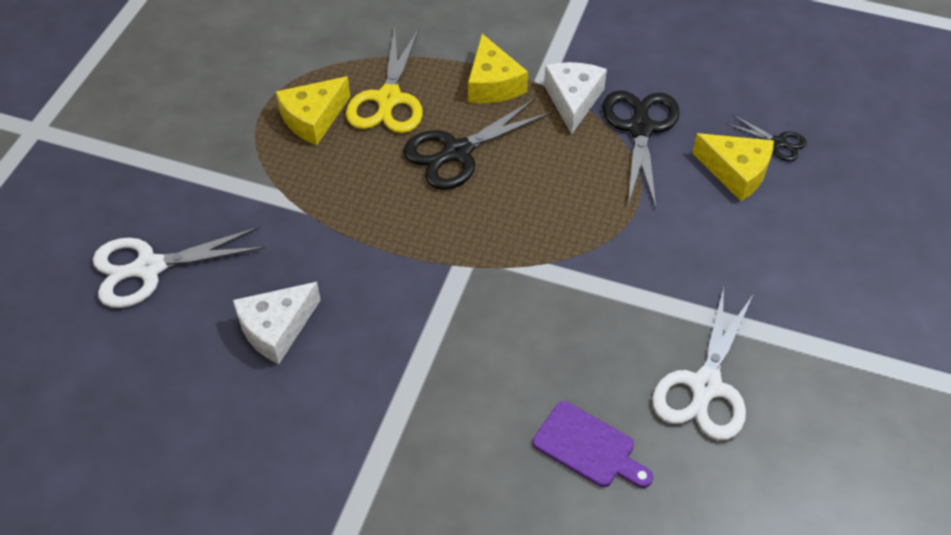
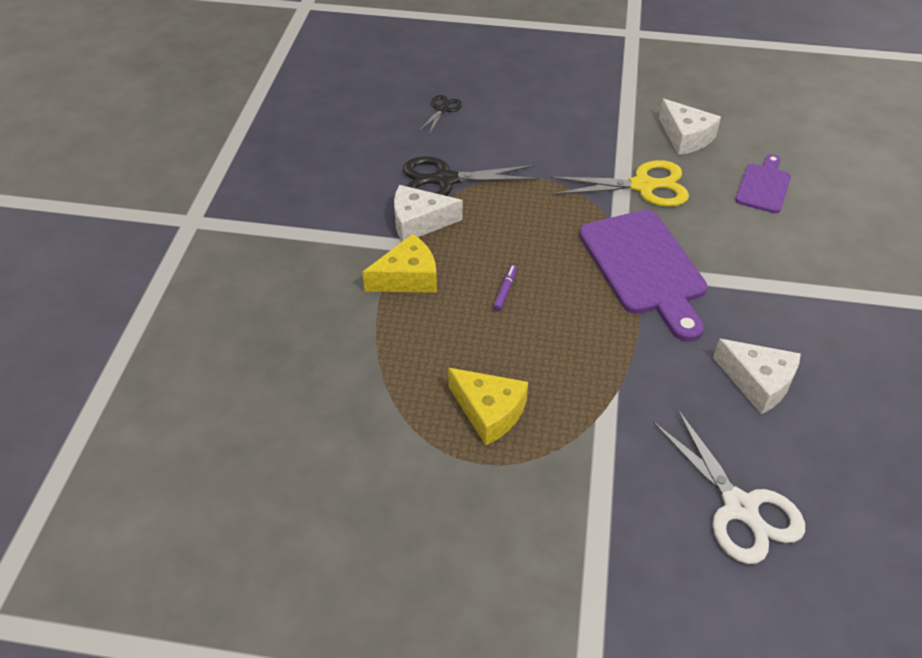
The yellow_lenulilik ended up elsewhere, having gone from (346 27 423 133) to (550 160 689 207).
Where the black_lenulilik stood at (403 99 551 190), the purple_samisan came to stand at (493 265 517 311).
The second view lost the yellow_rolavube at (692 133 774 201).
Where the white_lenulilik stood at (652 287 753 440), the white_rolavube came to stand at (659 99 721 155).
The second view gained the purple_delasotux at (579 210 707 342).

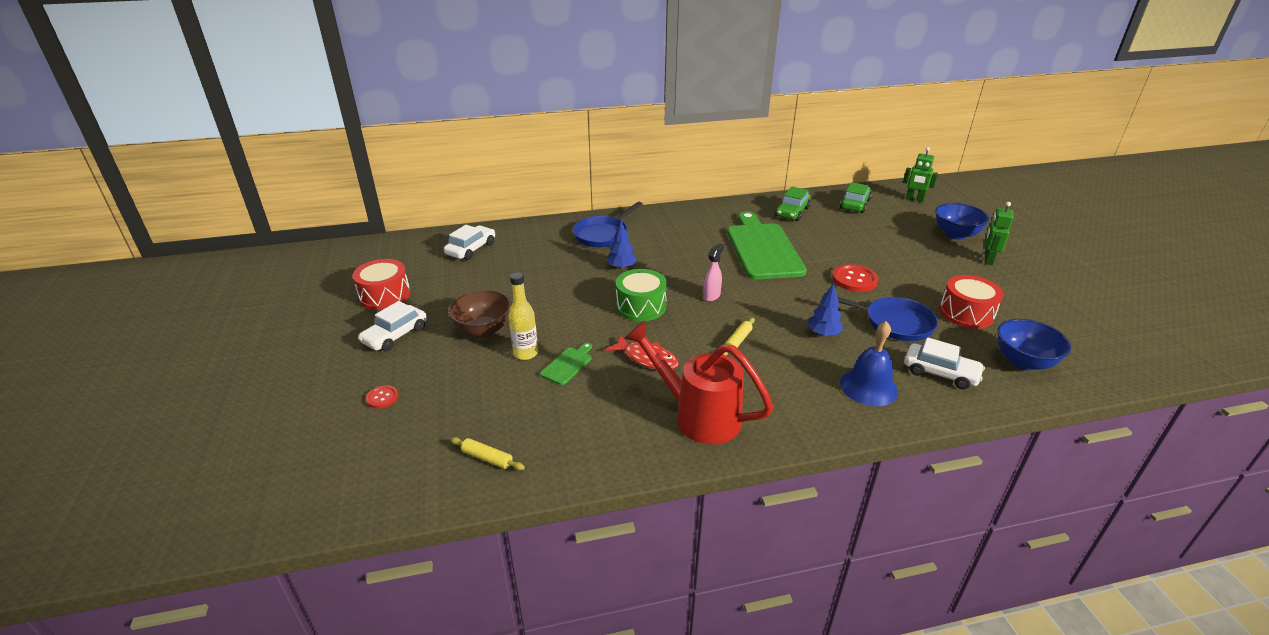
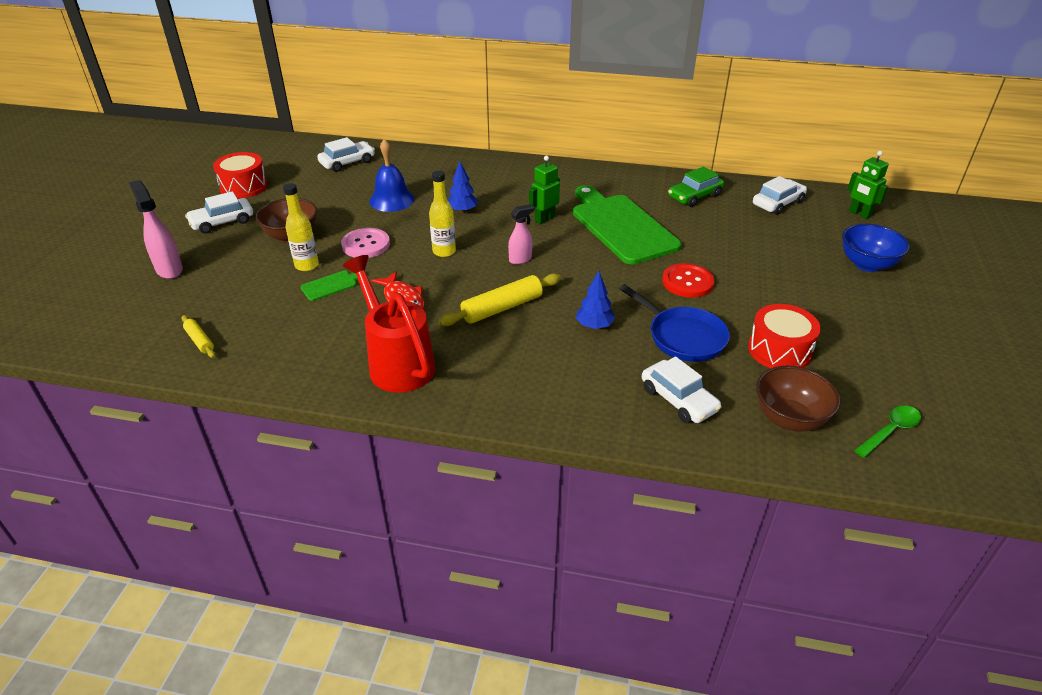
What was the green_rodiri at (840 182 872 213) turned into the white_rodiri at (753 176 807 215).
The second view lost the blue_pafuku at (573 202 643 248).
The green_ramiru ended up elsewhere, having gone from (985 202 1014 265) to (529 156 560 224).
The green_delasotux at (727 211 807 279) ended up facing another way, 45 degrees counterclockwise from before.
Where the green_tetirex stood at (616 269 667 321), the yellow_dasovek came to stand at (429 170 456 257).
The size of the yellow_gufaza at (723 317 755 356) changed by a factor of 1.83.
What was the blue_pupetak at (997 319 1071 371) turned into the brown_pupetak at (756 366 840 432).
The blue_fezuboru ended up elsewhere, having gone from (840 321 898 406) to (369 139 415 212).
Where the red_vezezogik stood at (366 385 398 409), the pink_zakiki came to stand at (129 180 183 279).
The second view gained the pink_vezezogik at (341 228 390 258).
The second view gained the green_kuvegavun at (854 406 921 458).

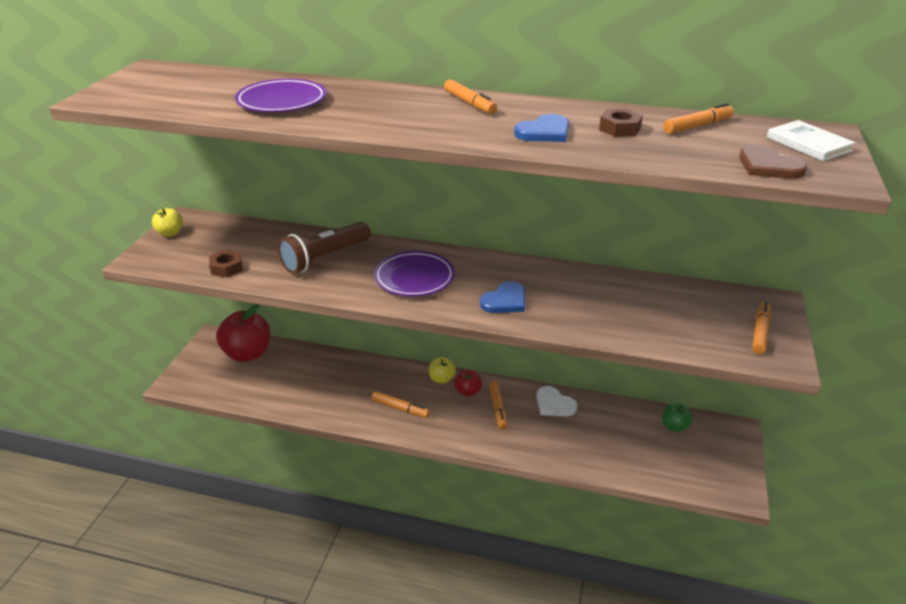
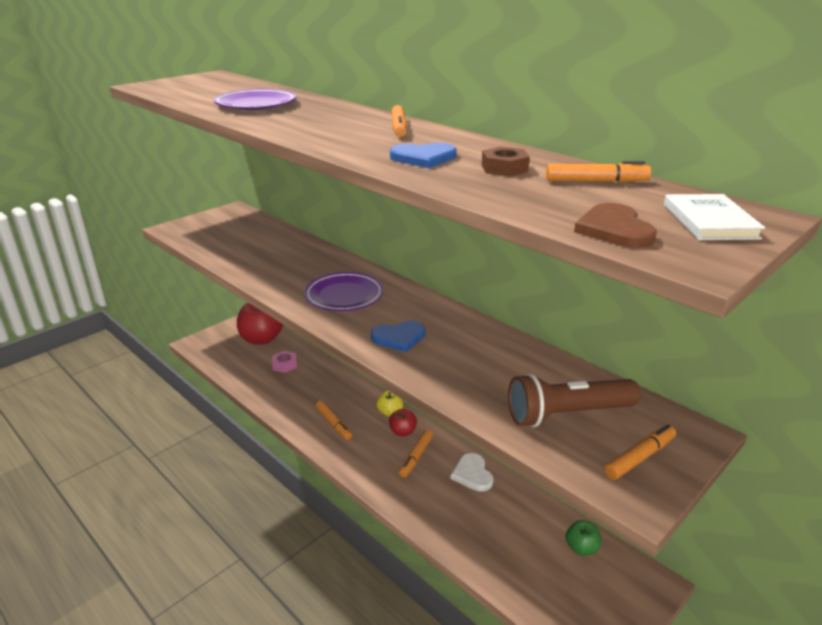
The second view lost the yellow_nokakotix at (152 208 183 237).
The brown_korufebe ended up elsewhere, having gone from (278 222 371 274) to (508 373 641 427).
The second view lost the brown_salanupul at (209 250 243 277).
The second view gained the pink_salanupul at (272 351 297 373).

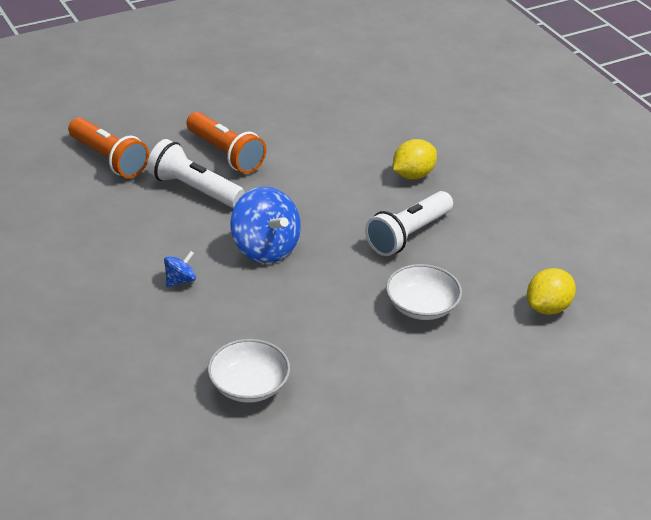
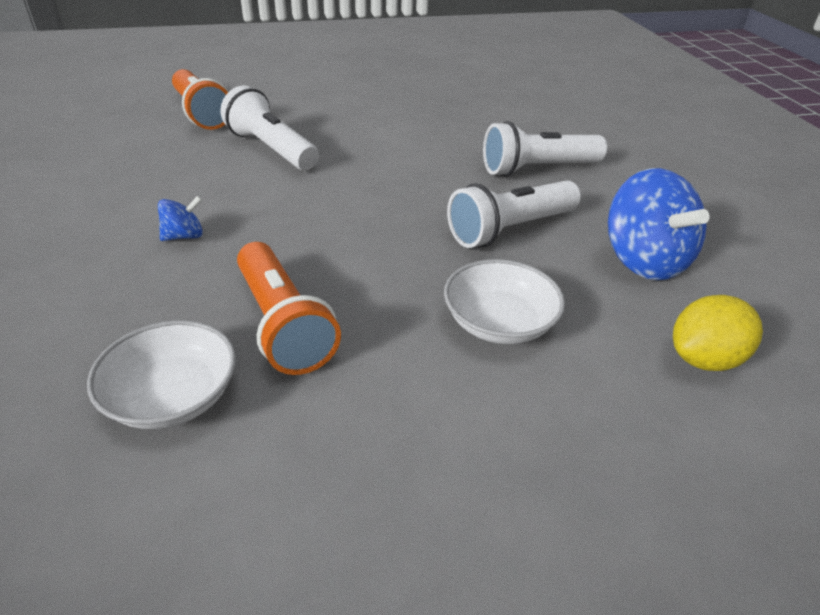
The orange_korufebe ended up elsewhere, having gone from (186 112 266 173) to (237 242 341 375).
Where the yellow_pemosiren stood at (393 139 437 180), the white_korufebe came to stand at (483 121 608 177).
The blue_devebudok ended up elsewhere, having gone from (230 187 301 263) to (608 168 710 280).

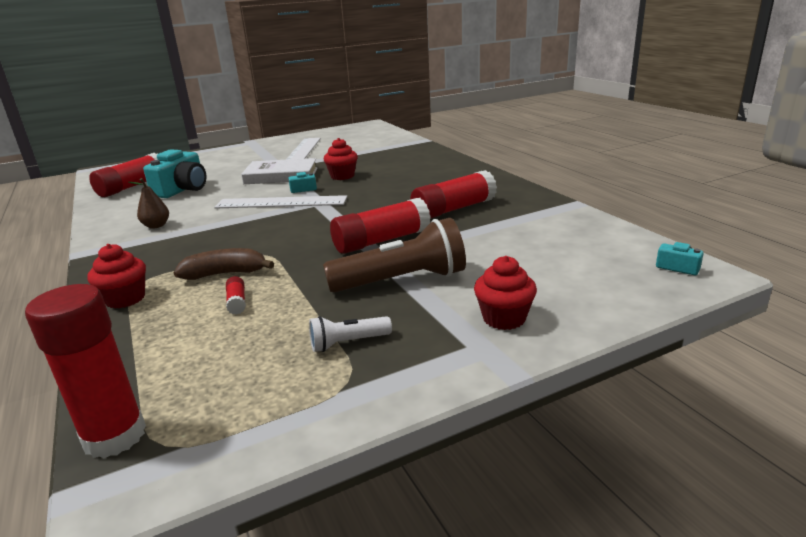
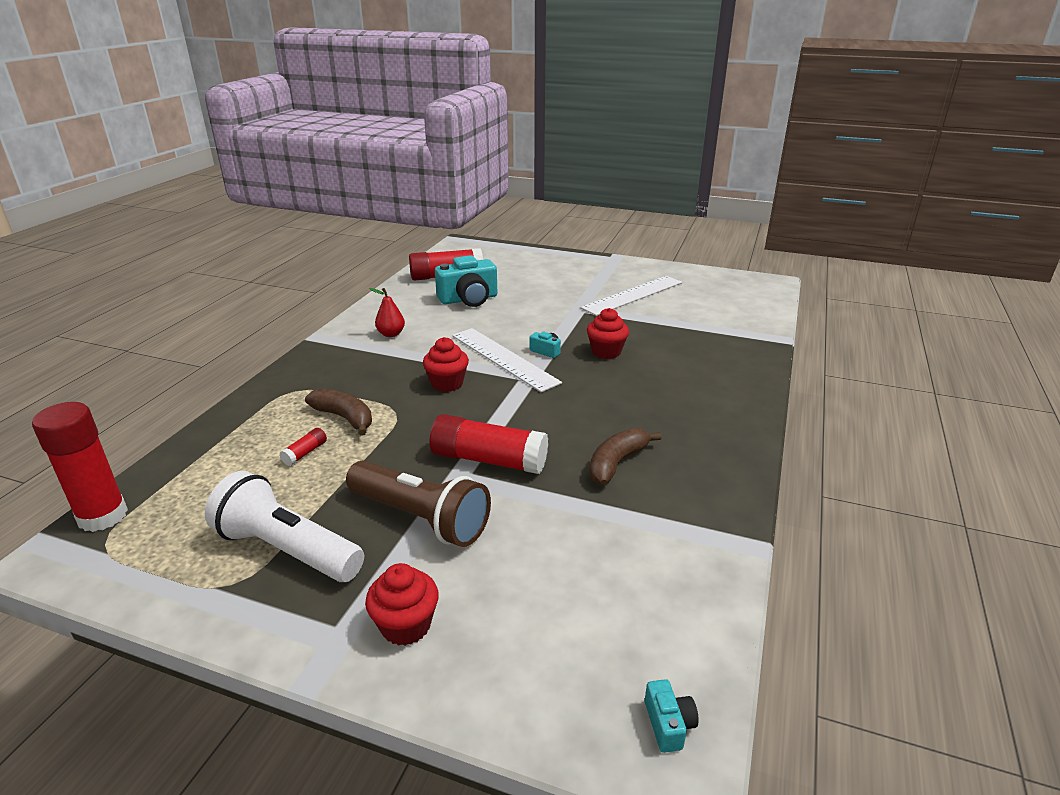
The second view lost the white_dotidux at (241 158 317 184).
Where the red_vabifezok stood at (410 170 497 219), the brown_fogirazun came to stand at (589 428 662 485).
What was the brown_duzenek at (128 178 169 228) turned into the red_duzenek at (369 288 405 337).
The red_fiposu ended up elsewhere, having gone from (87 244 146 309) to (423 337 469 392).
The size of the white_korufebe at (309 316 392 352) changed by a factor of 2.00.

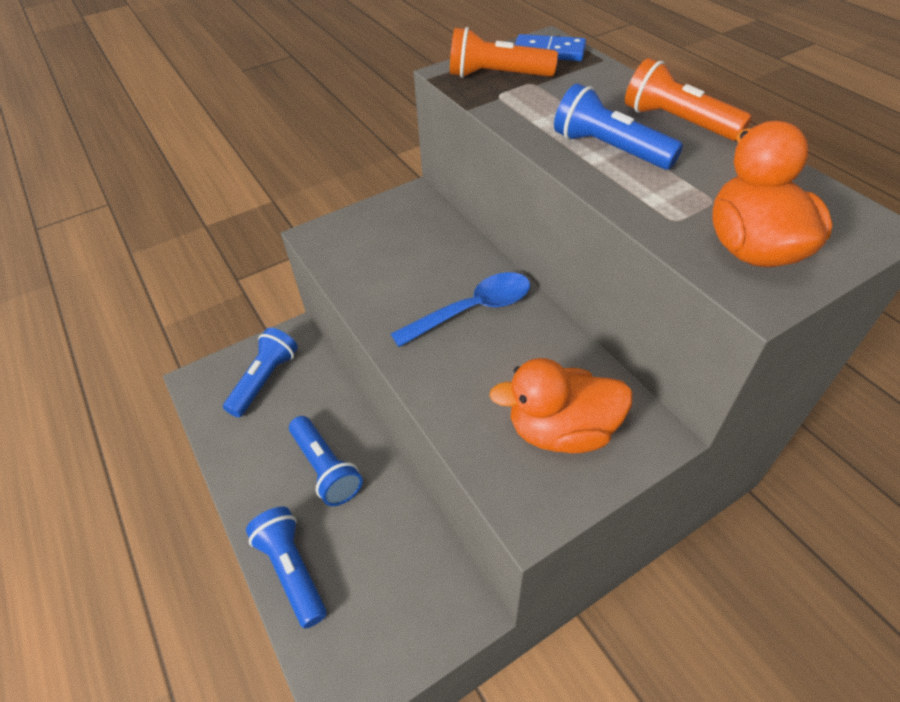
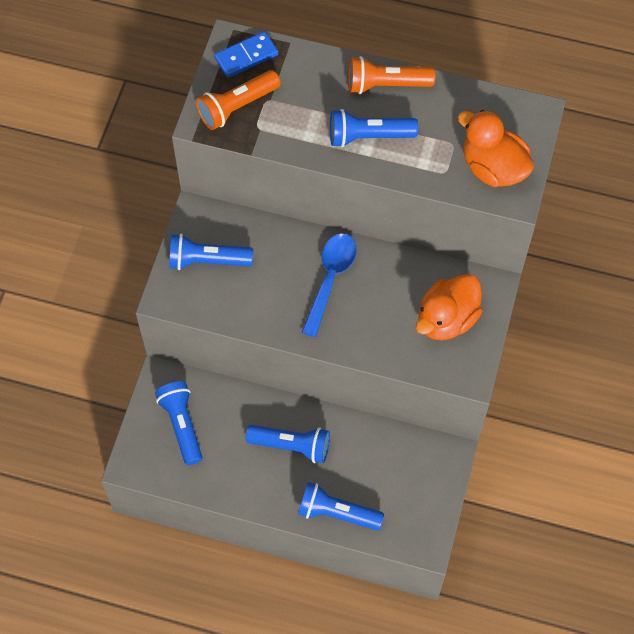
The second view gained the blue_korufebe at (169 234 253 270).

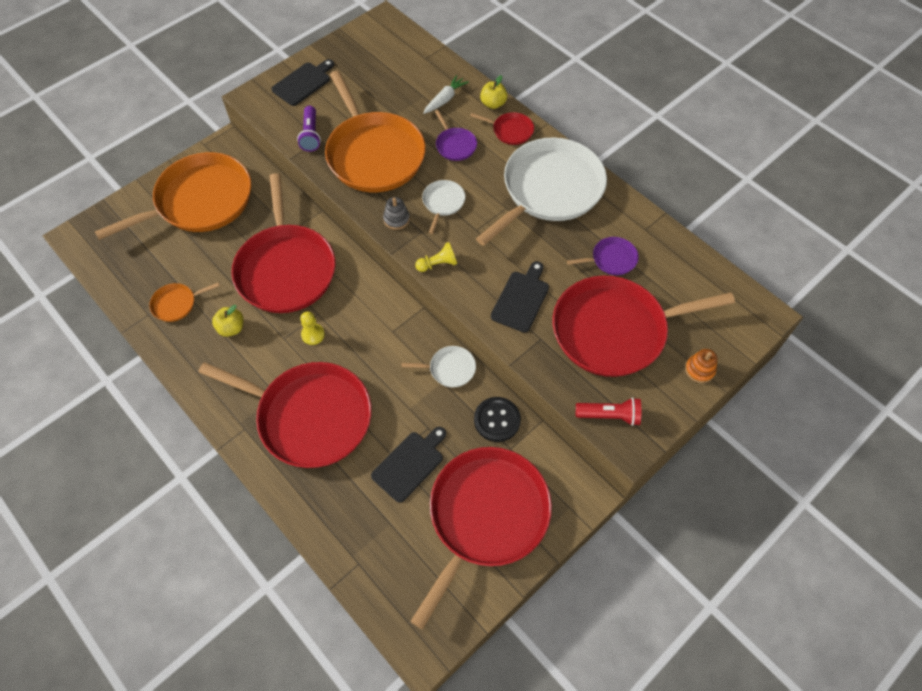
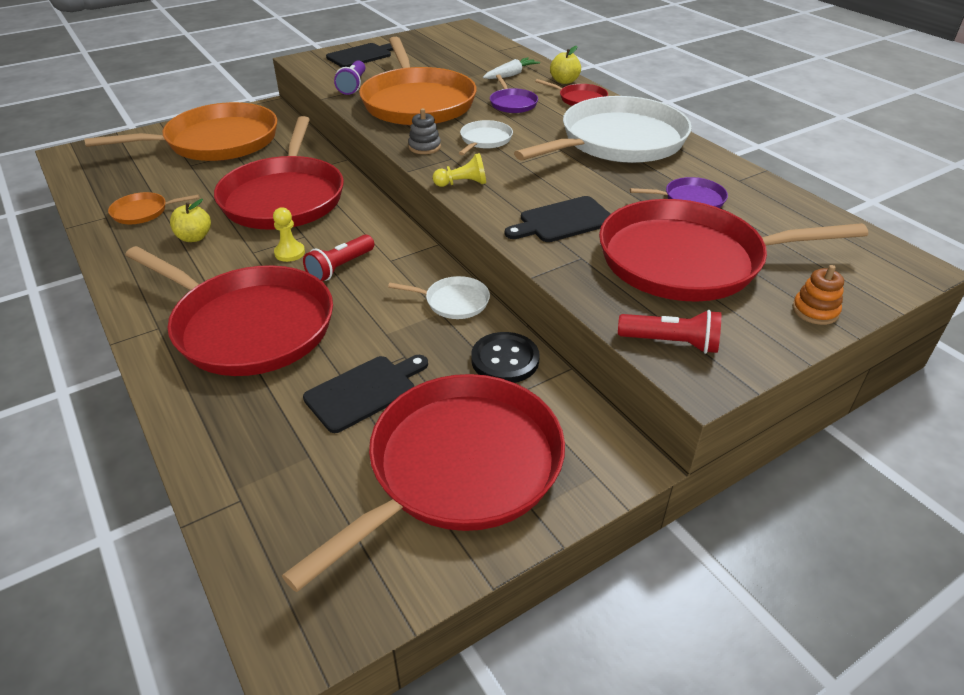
The black_delasotux at (491 261 549 333) ended up facing another way, 150 degrees counterclockwise from before.
The second view gained the red_korufebe at (303 234 374 282).

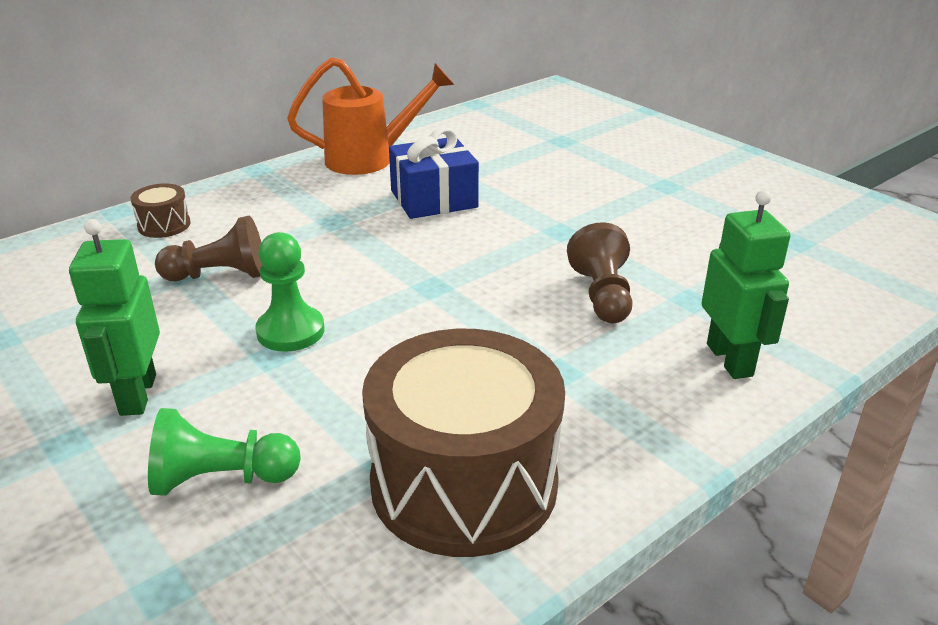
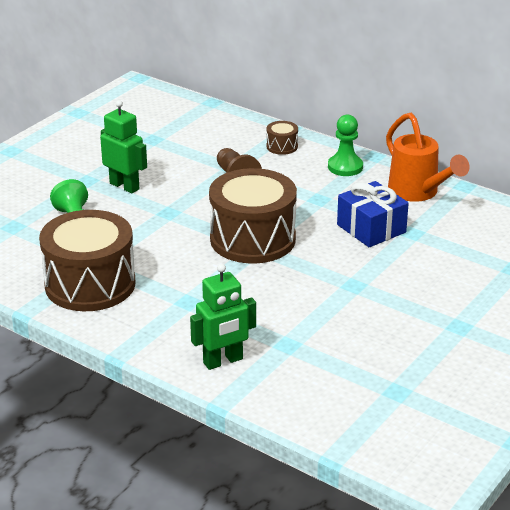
The green_ramiru at (69 219 160 416) ended up facing another way, 60 degrees clockwise from before.
The second view lost the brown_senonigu at (567 222 633 323).
The green_senonigu ended up elsewhere, having gone from (255 232 324 352) to (328 114 363 176).
The second view gained the brown_tetirex at (209 168 297 264).

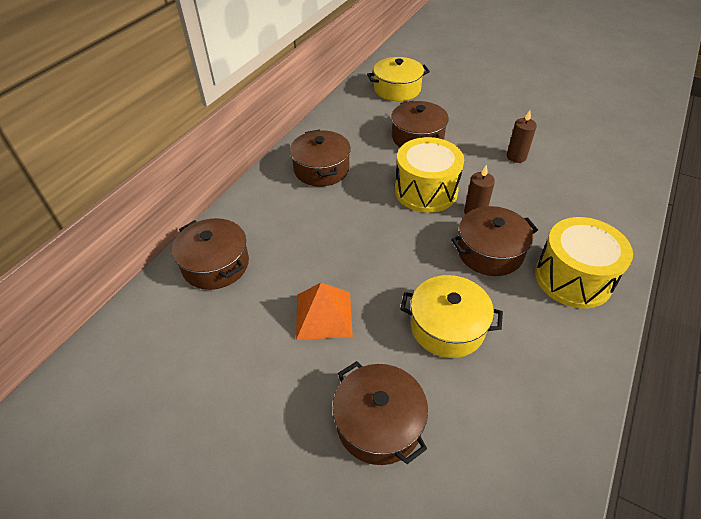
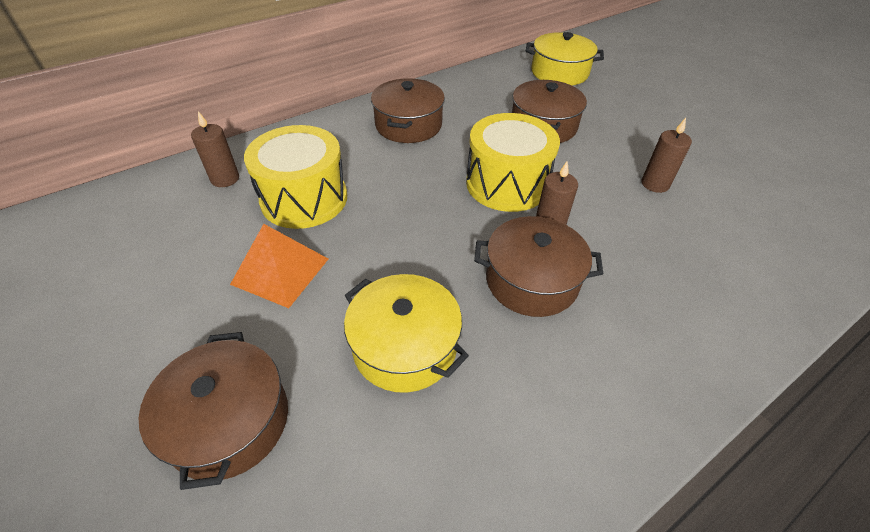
The yellow_tetirex ended up elsewhere, having gone from (535 217 633 309) to (244 125 347 229).
Where the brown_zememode stood at (172 218 249 290), the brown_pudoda came to stand at (191 111 239 187).

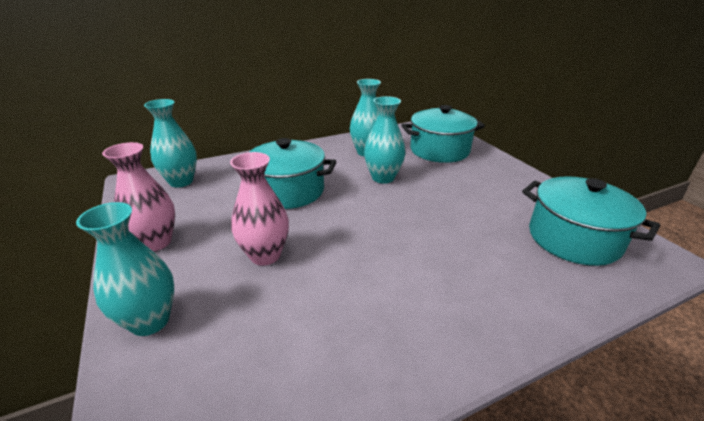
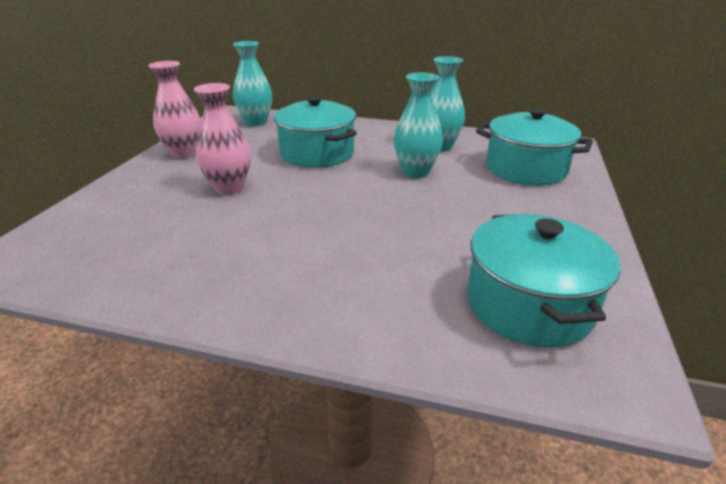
The second view lost the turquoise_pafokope at (76 202 174 336).

